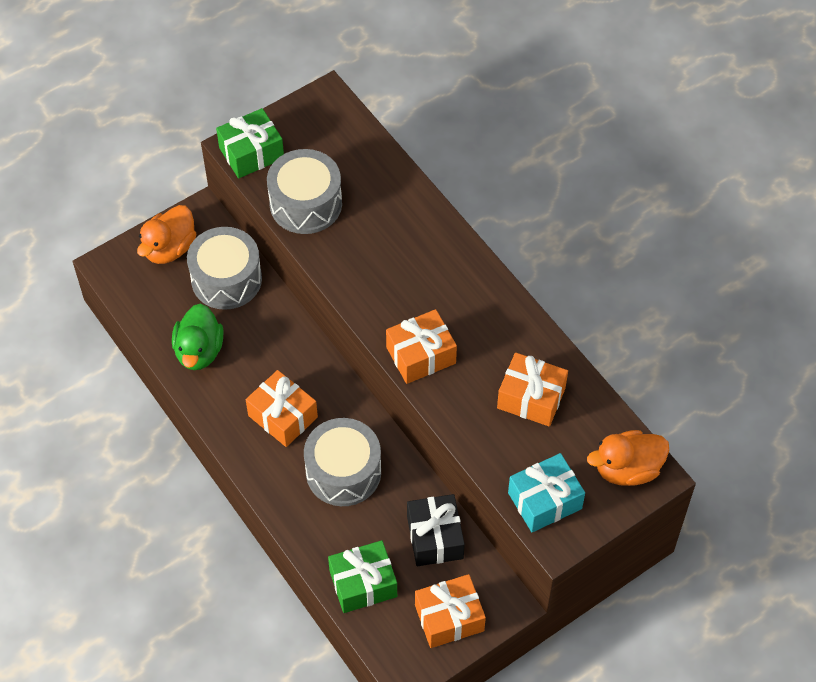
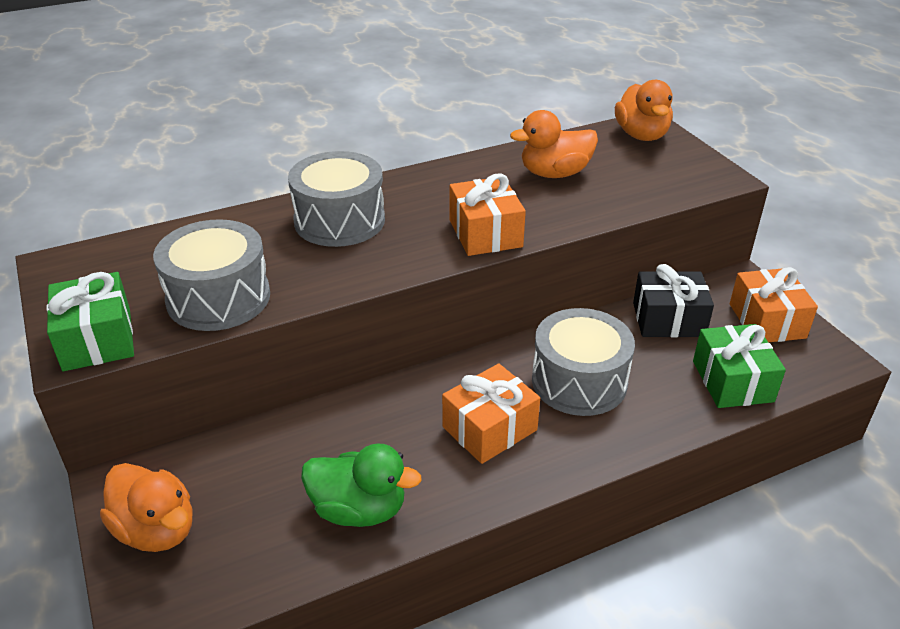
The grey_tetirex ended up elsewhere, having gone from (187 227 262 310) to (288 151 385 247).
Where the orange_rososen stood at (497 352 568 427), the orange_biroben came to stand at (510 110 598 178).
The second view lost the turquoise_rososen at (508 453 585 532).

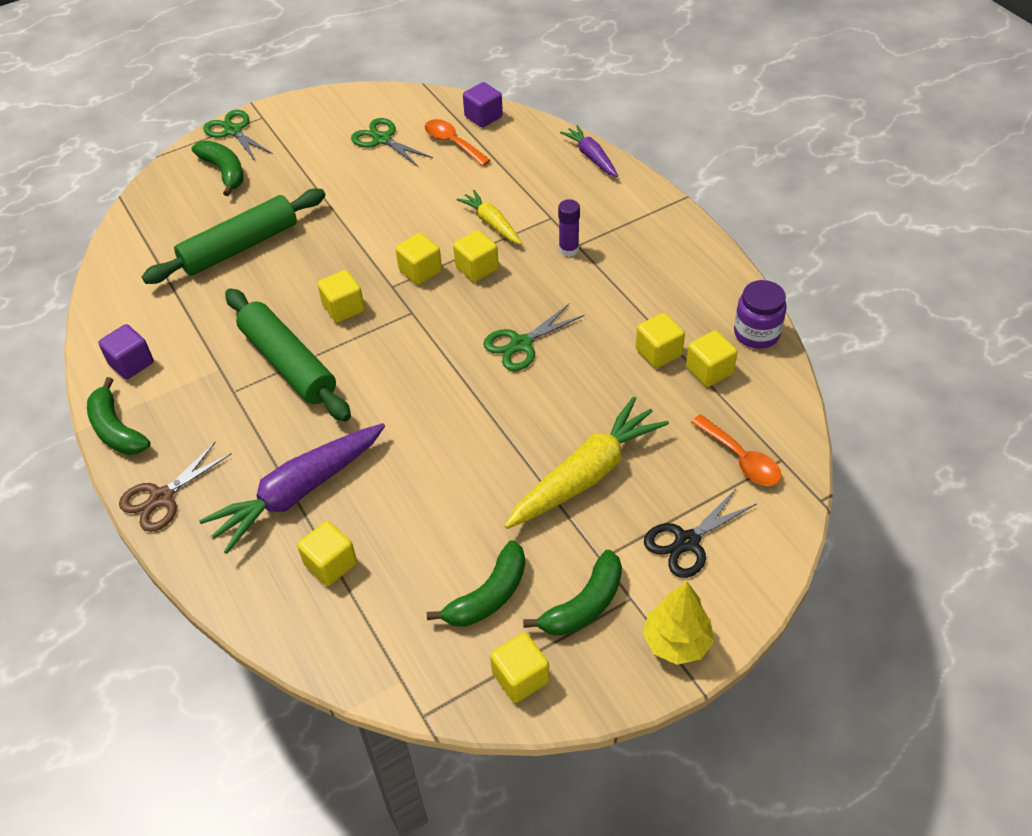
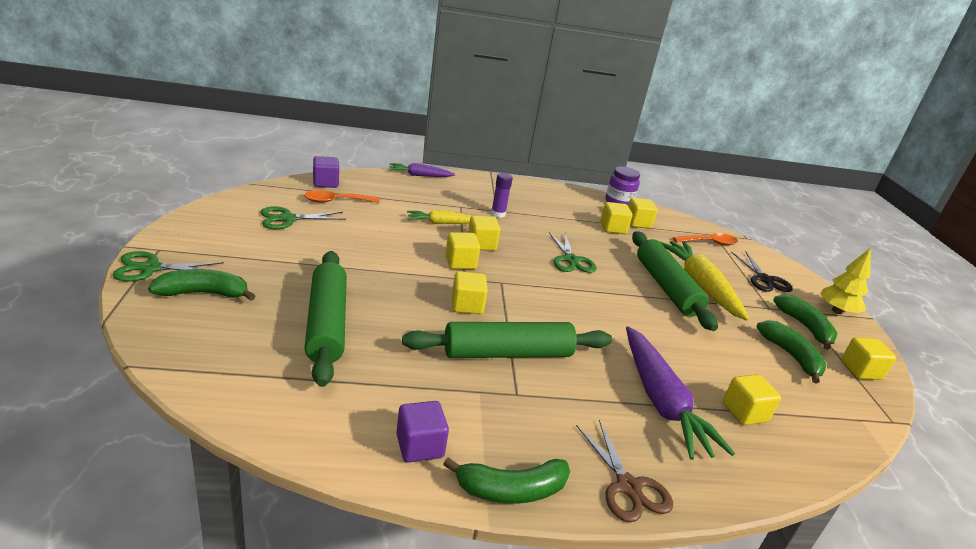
The second view gained the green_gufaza at (632 231 718 331).

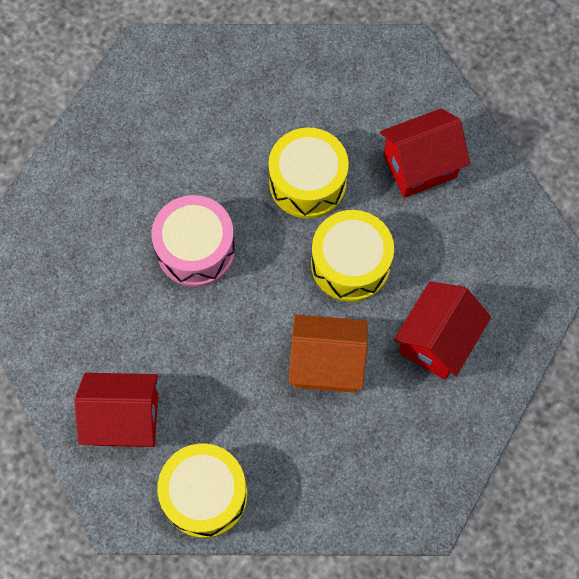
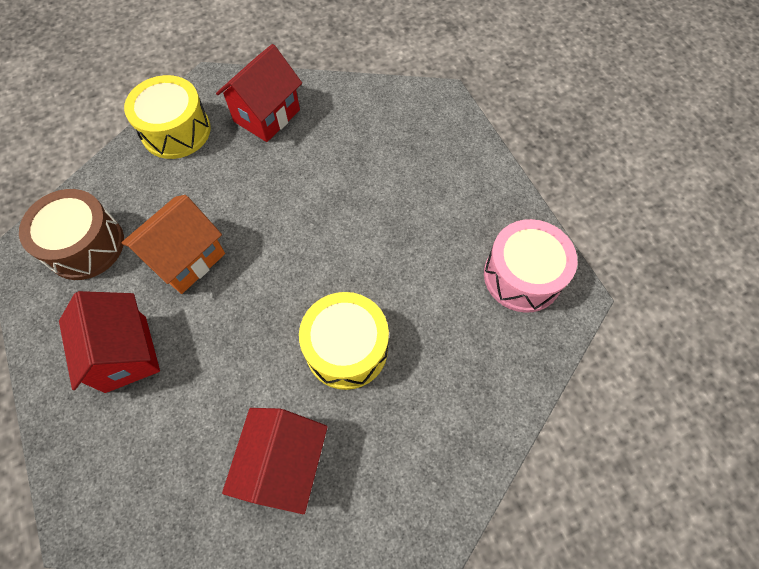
The pink_tetirex ended up elsewhere, having gone from (151 195 235 287) to (484 219 577 313).
The second view lost the yellow_tetirex at (311 210 394 302).
The second view gained the brown_tetirex at (19 189 124 280).

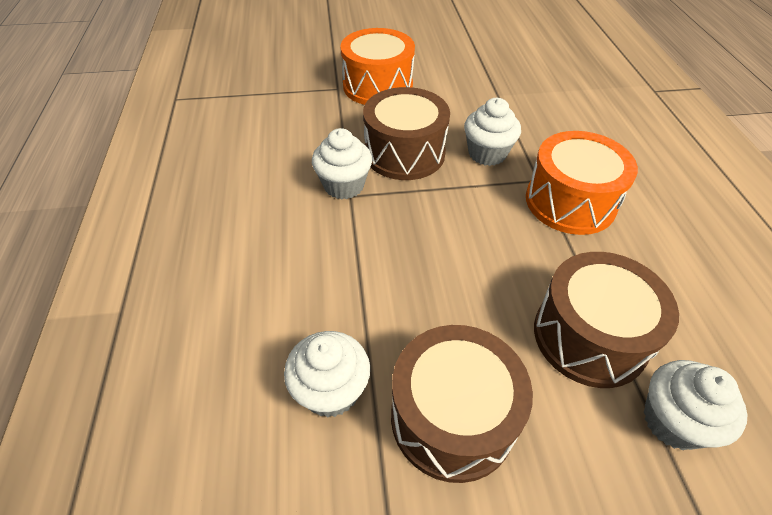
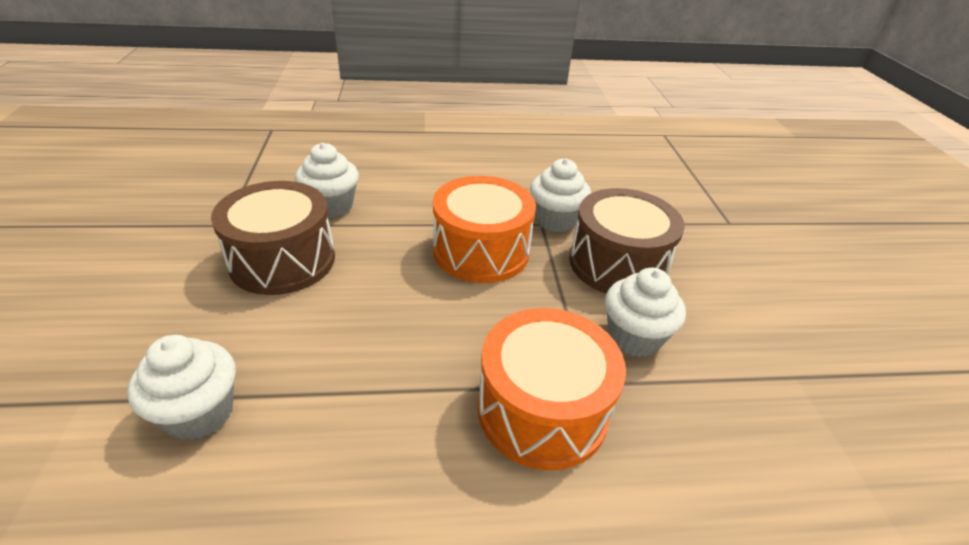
The orange_tetirex ended up elsewhere, having gone from (340 28 415 105) to (433 176 536 283).
The second view lost the brown_tetirex at (534 252 679 388).

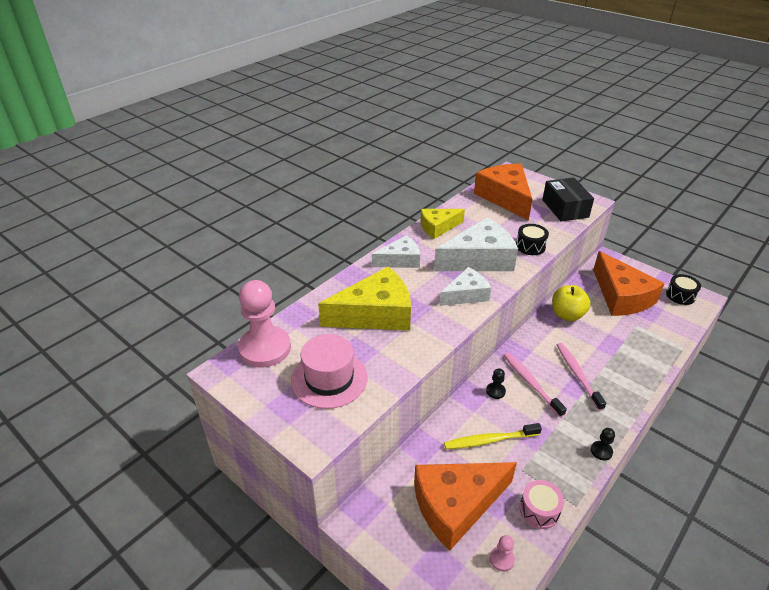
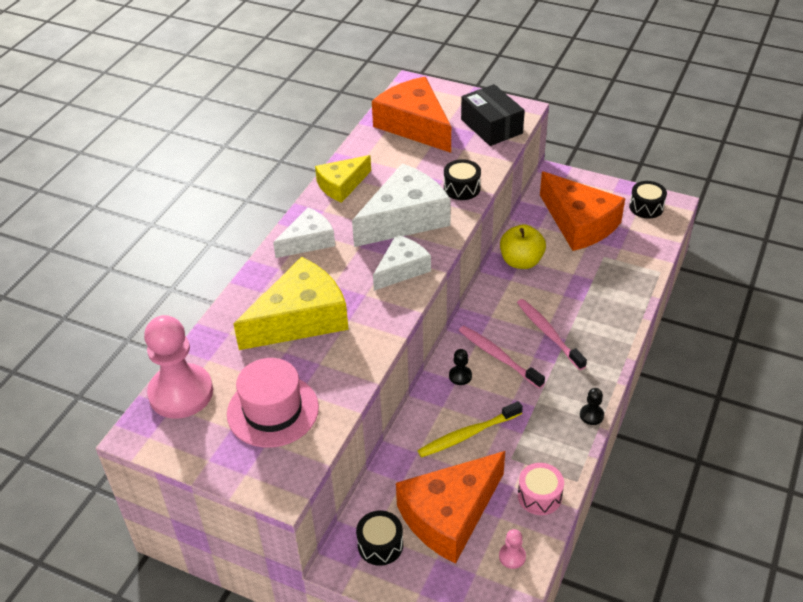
The second view gained the black_tetirex at (356 511 403 566).

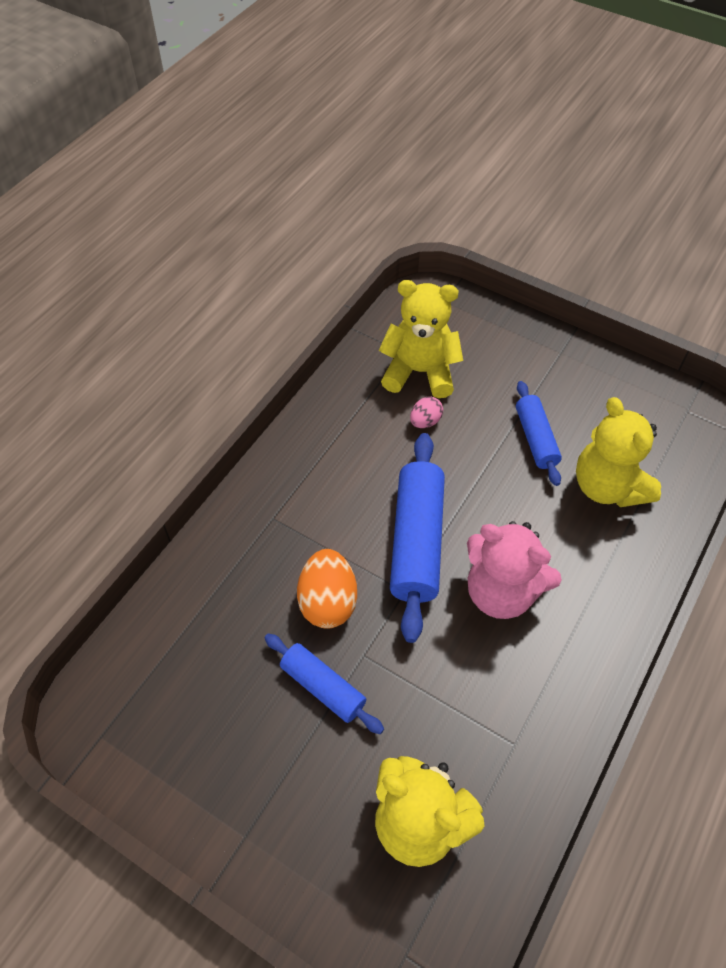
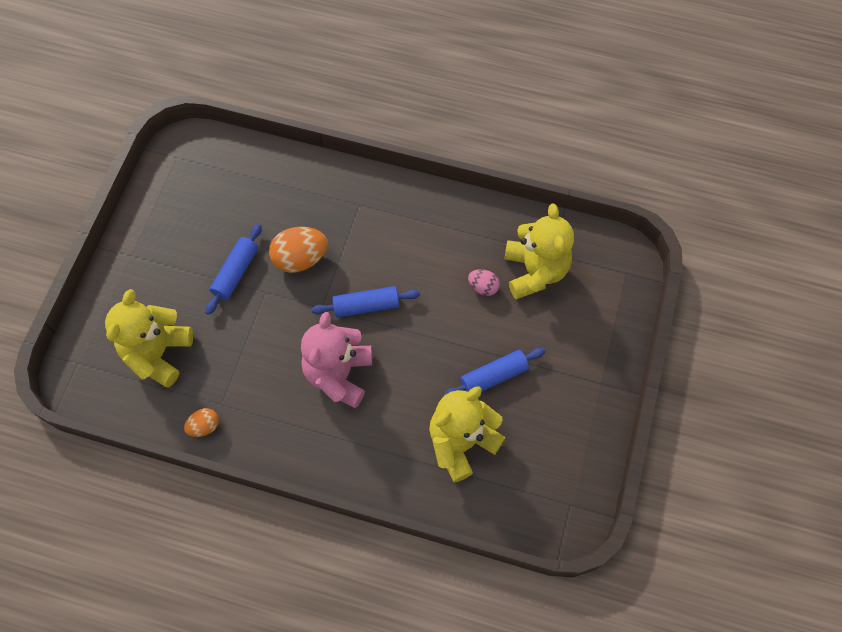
The size of the blue_gufaza at (390 433 445 643) changed by a factor of 0.60.
The second view gained the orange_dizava at (184 408 219 437).

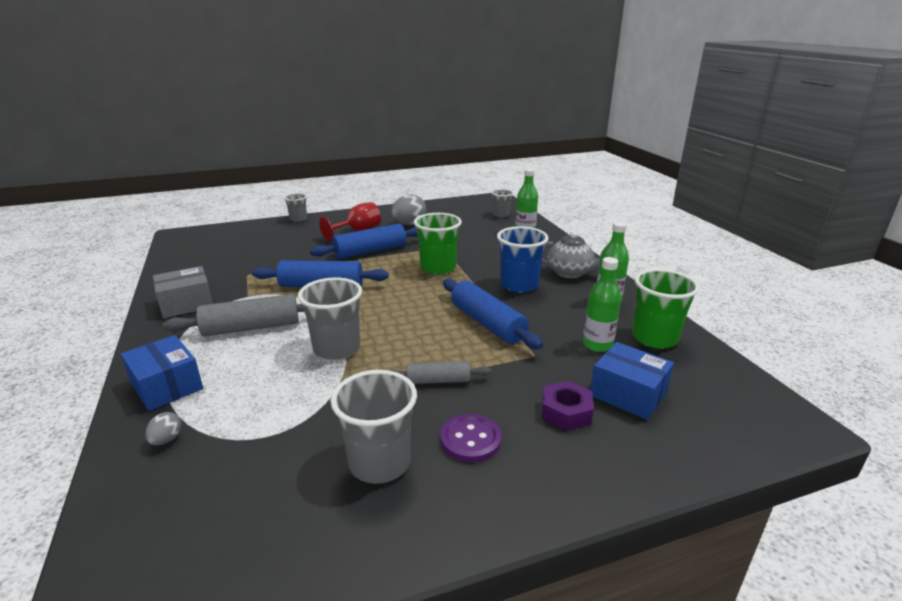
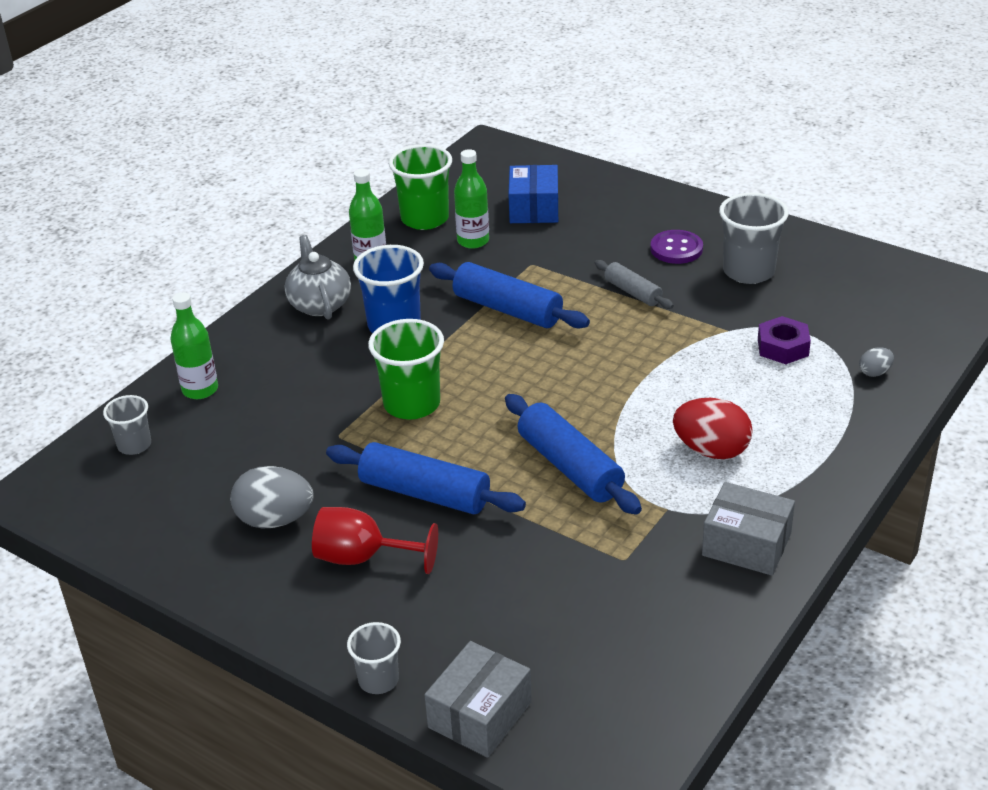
The second view lost the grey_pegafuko at (298 277 362 360).
The blue_gufaza at (443 279 543 349) ended up facing another way, 75 degrees counterclockwise from before.
Where the grey_gufaza stood at (163 294 305 336), the red_dizava came to stand at (673 398 753 459).
The second view lost the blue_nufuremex at (121 335 203 411).
The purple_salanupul ended up elsewhere, having gone from (541 381 594 431) to (758 316 811 364).
The second view gained the grey_nufuremex at (424 641 532 758).

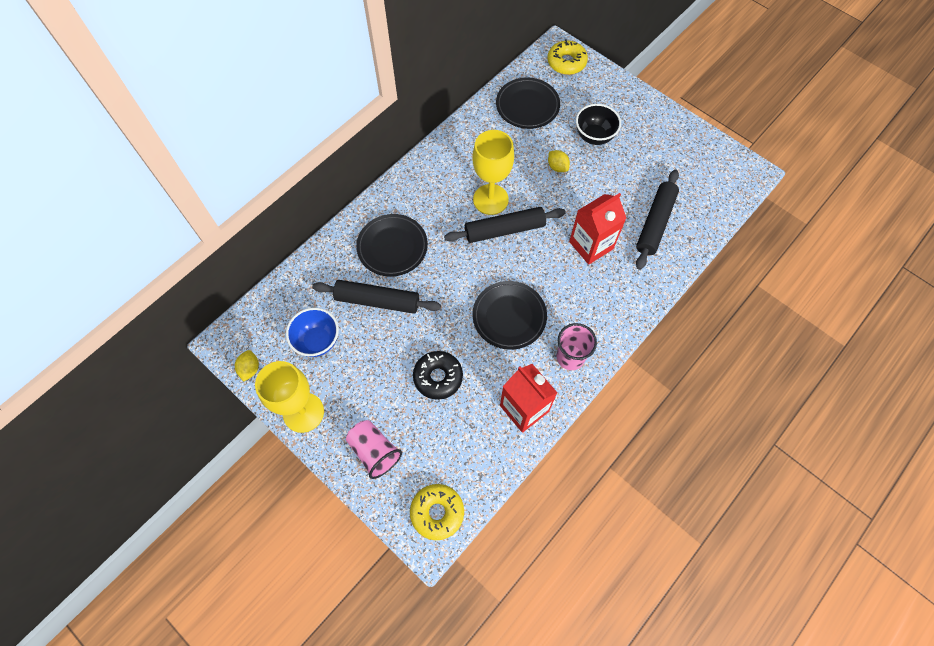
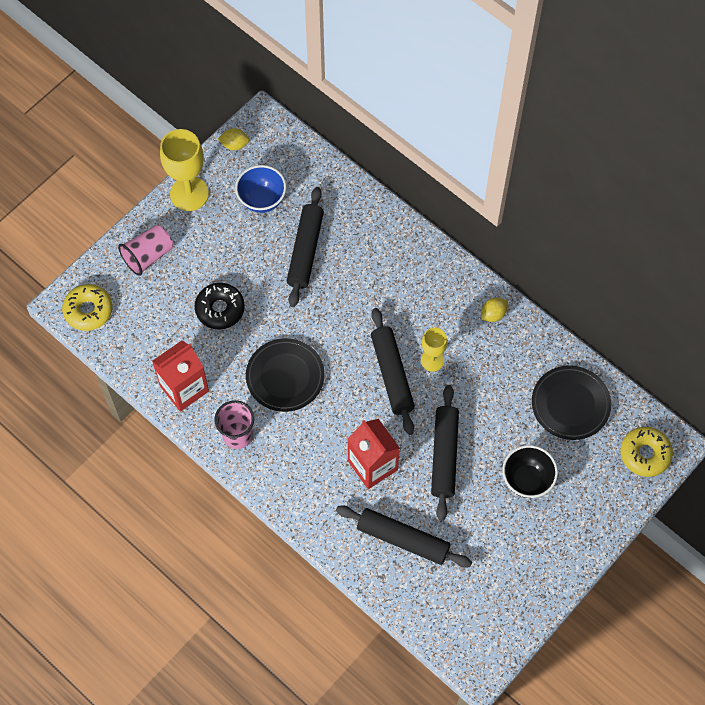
The size of the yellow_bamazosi at (472 130 514 215) changed by a factor of 0.58.
The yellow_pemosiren ended up elsewhere, having gone from (548 150 570 172) to (481 298 508 322).
The second view lost the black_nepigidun at (356 214 428 277).
The second view gained the black_gufaza at (431 385 459 521).

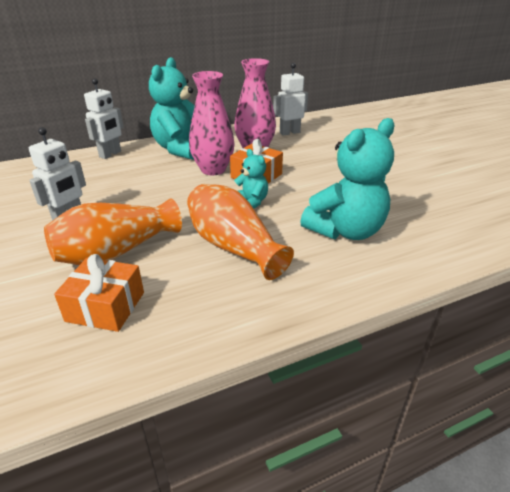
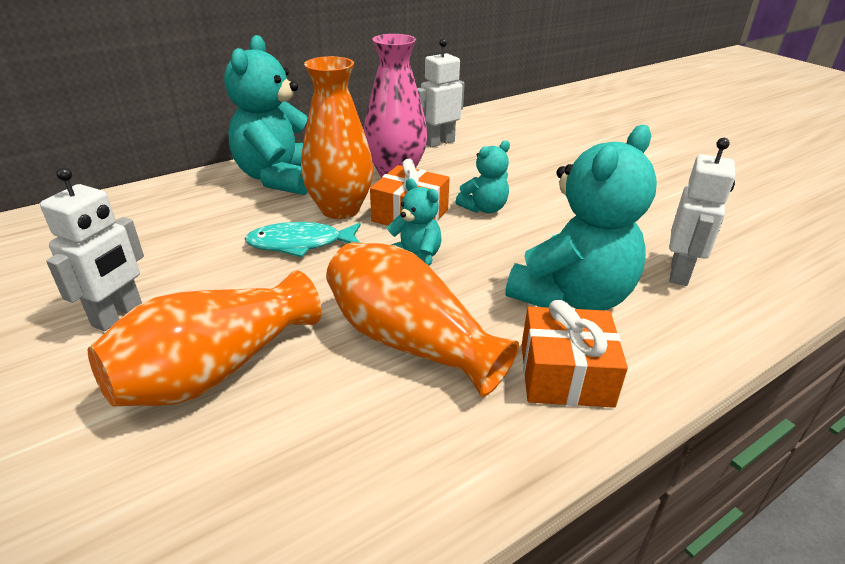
What was the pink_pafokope at (189 71 235 175) turned into the orange_pafokope at (301 56 373 219).
The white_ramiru ended up elsewhere, having gone from (84 78 124 159) to (669 138 735 286).
The orange_rososen ended up elsewhere, having gone from (54 254 144 332) to (522 300 628 408).
The second view gained the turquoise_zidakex at (456 141 510 213).
The second view gained the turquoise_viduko at (244 222 361 257).

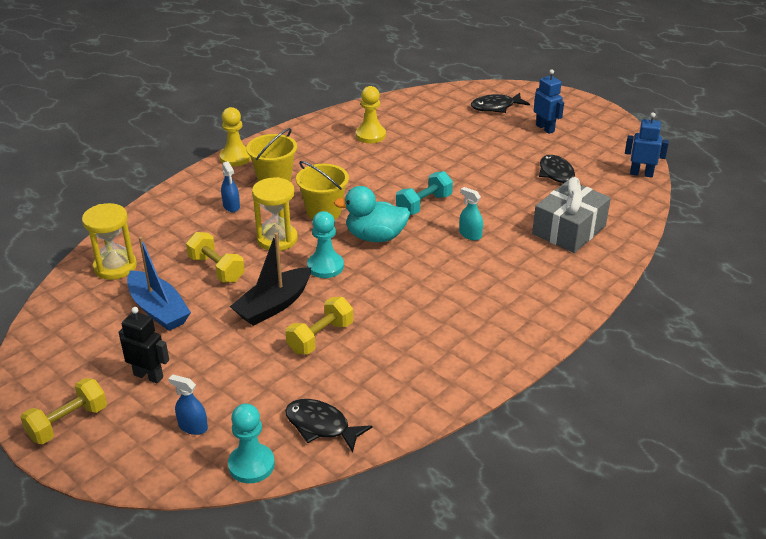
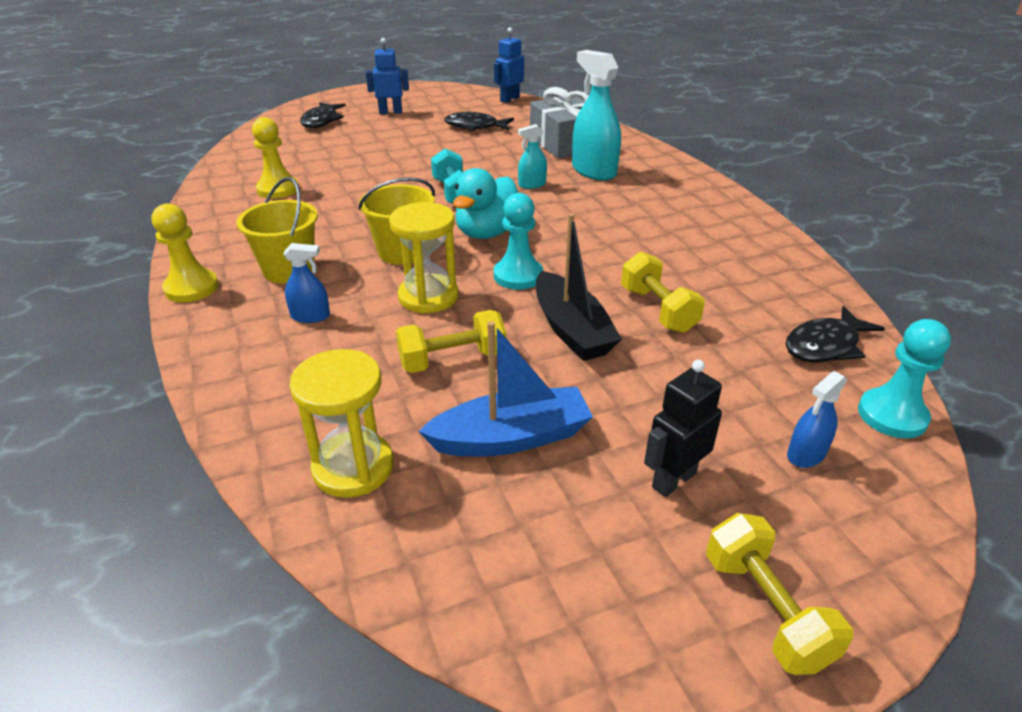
The second view gained the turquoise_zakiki at (572 50 621 181).

